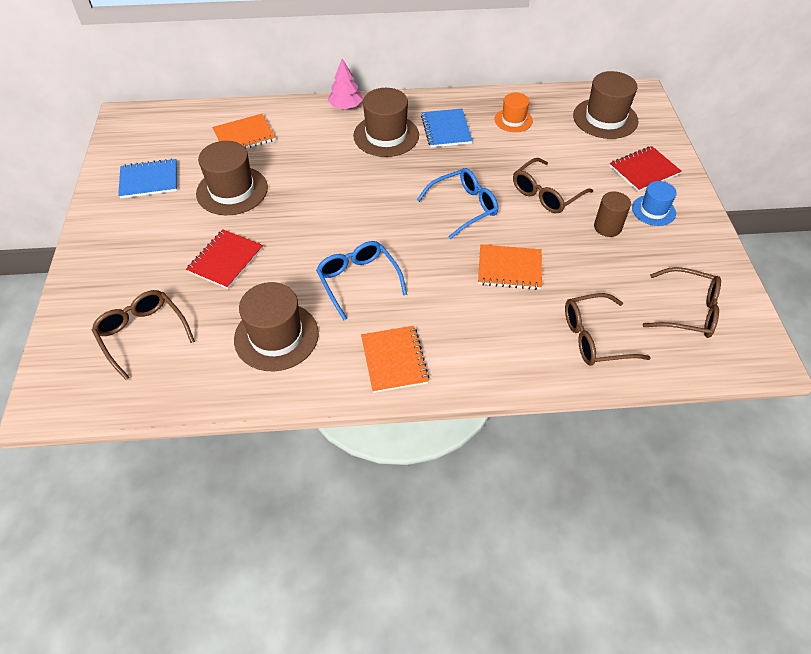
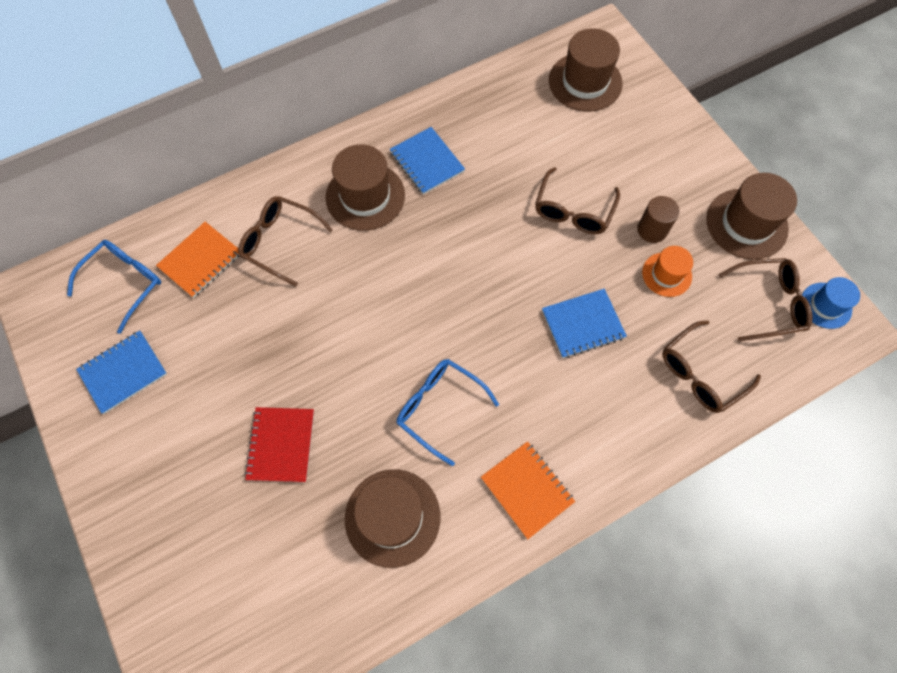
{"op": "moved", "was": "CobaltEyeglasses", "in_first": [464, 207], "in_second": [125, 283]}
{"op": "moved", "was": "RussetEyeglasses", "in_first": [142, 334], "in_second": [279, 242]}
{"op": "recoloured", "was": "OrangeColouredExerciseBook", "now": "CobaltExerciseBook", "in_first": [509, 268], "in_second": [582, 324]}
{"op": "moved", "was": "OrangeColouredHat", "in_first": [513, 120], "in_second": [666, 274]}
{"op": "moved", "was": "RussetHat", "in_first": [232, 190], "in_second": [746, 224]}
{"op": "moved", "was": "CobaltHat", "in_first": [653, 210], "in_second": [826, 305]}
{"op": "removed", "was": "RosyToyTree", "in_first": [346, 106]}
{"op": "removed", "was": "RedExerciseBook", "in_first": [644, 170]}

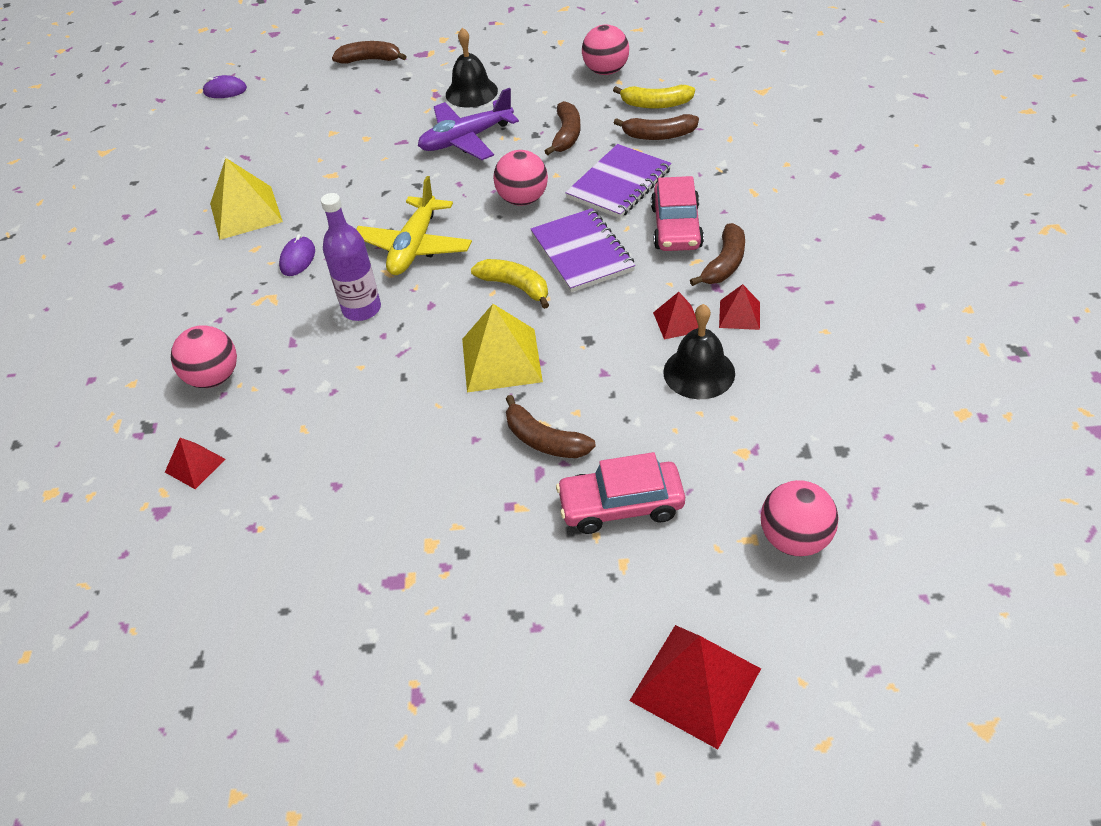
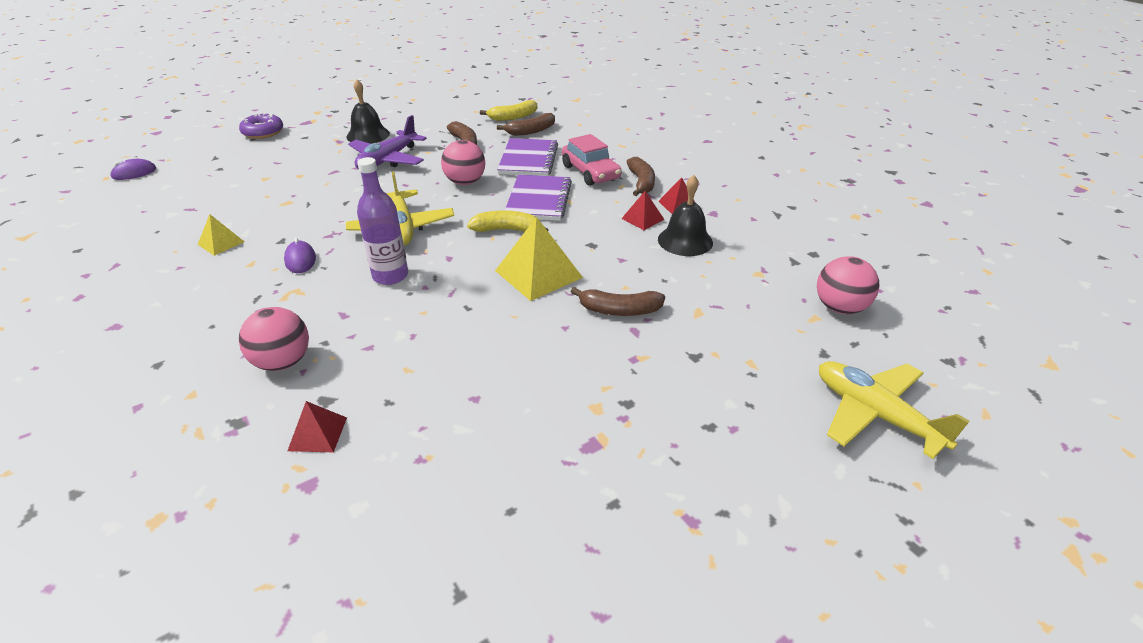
{"op": "resized", "was": "YellowPyramid", "in_first": [246, 212], "in_second": [221, 243], "ratio": 0.54}
{"op": "replaced", "was": "RussetBanana", "now": "RoyalPurpleDoughnut", "in_first": [370, 60], "in_second": [263, 132]}
{"op": "turned", "was": "RoyalPurpleExerciseBook", "in_first": [582, 253], "in_second": [538, 200], "clockwise": 60}
{"op": "replaced", "was": "RedPyramid", "now": "YellowAeroplane", "in_first": [695, 684], "in_second": [875, 415]}
{"op": "removed", "was": "RosyToyCar", "in_first": [621, 505]}
{"op": "removed", "was": "RosyBall", "in_first": [606, 71]}

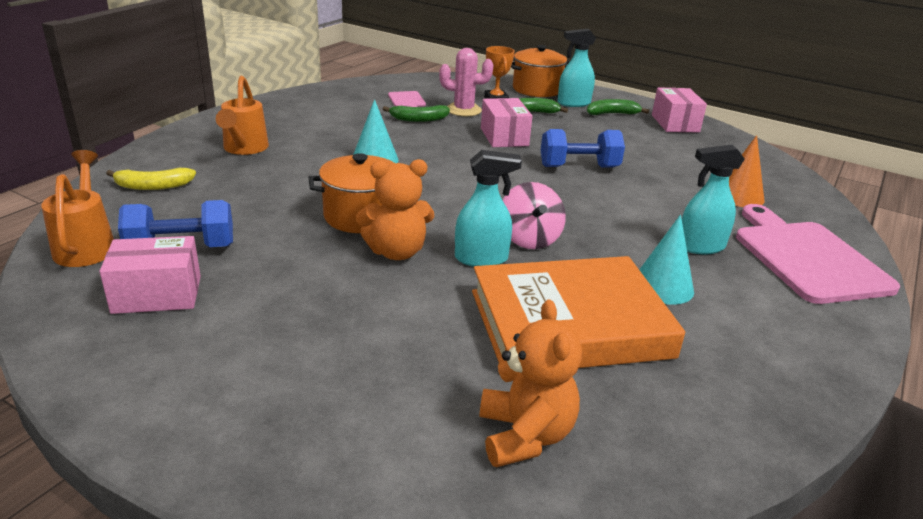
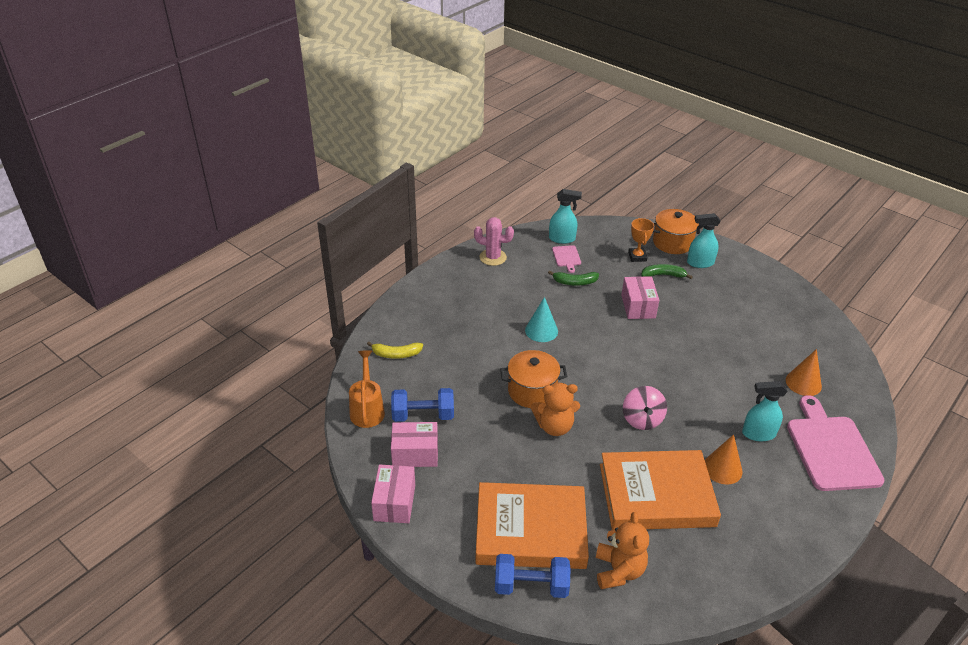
{"op": "moved", "was": "RosyParcel", "in_first": [675, 123], "in_second": [394, 502]}
{"op": "moved", "was": "RosyCactus", "in_first": [463, 110], "in_second": [493, 257]}
{"op": "added", "now": "OrangeColouredHardback", "in_second": [530, 530]}
{"op": "moved", "was": "CobaltHandWeight", "in_first": [579, 167], "in_second": [531, 586]}
{"op": "moved", "was": "TealSprayer", "in_first": [481, 259], "in_second": [562, 239]}
{"op": "recoloured", "was": "TealSolidCone", "now": "OrangeColouredSolidCone", "in_first": [662, 286], "in_second": [722, 468]}
{"op": "removed", "was": "OrangeColouredWateringCan", "in_first": [244, 149]}
{"op": "removed", "was": "LeafGreenBanana", "in_first": [612, 114]}

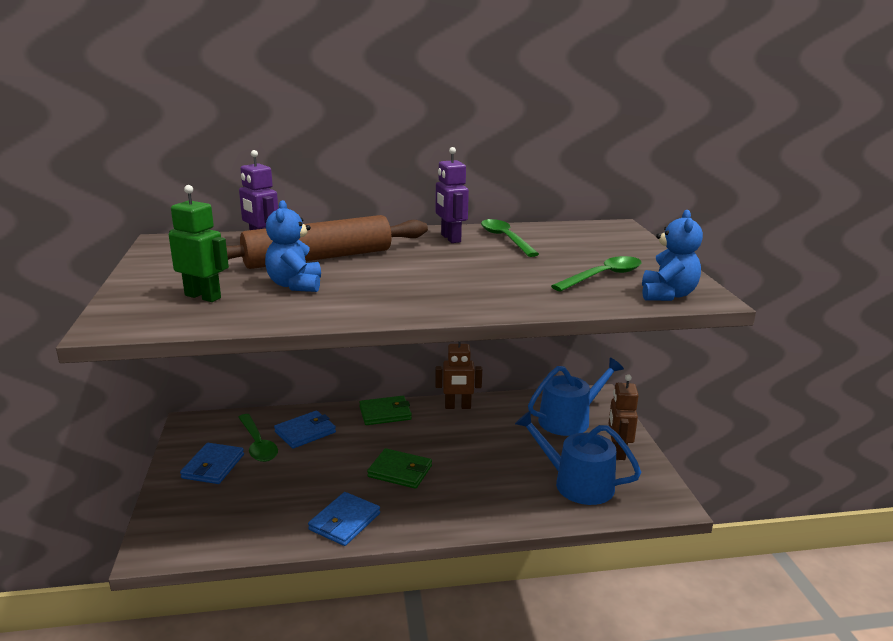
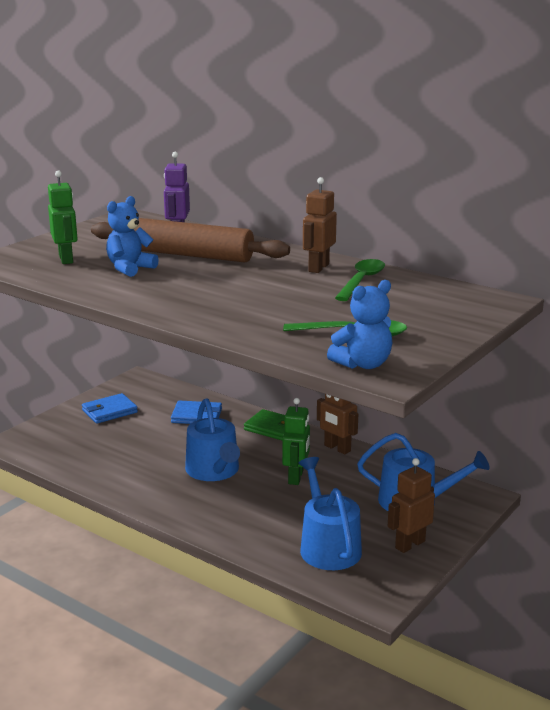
{"op": "replaced", "was": "LeafGreenBillfold", "now": "CobaltWateringCan", "in_first": [400, 471], "in_second": [214, 471]}
{"op": "added", "now": "LeafGreenRobot", "in_second": [296, 477]}
{"op": "recoloured", "was": "RoyalPurpleRobot", "now": "RussetRobot", "in_first": [450, 238], "in_second": [318, 268]}
{"op": "removed", "was": "LeafGreenTablespoon", "in_first": [258, 445]}
{"op": "removed", "was": "CobaltBillfold", "in_first": [344, 521]}

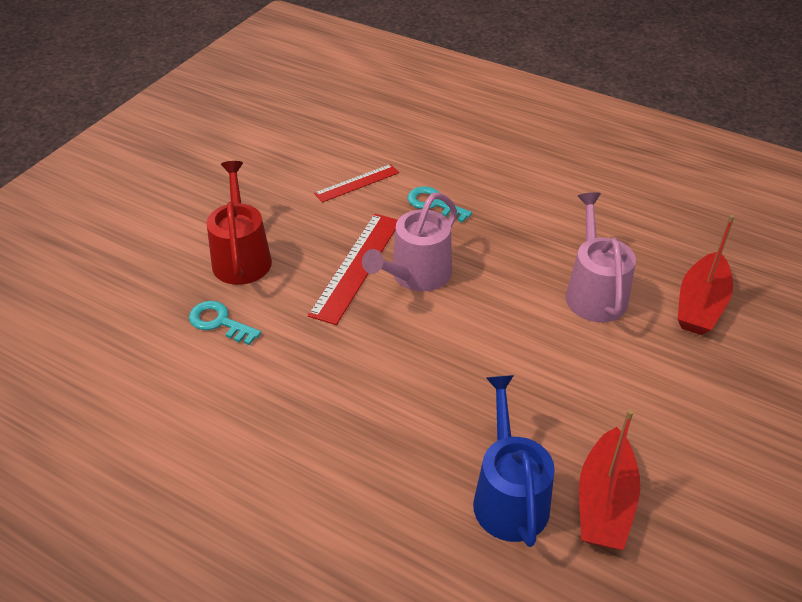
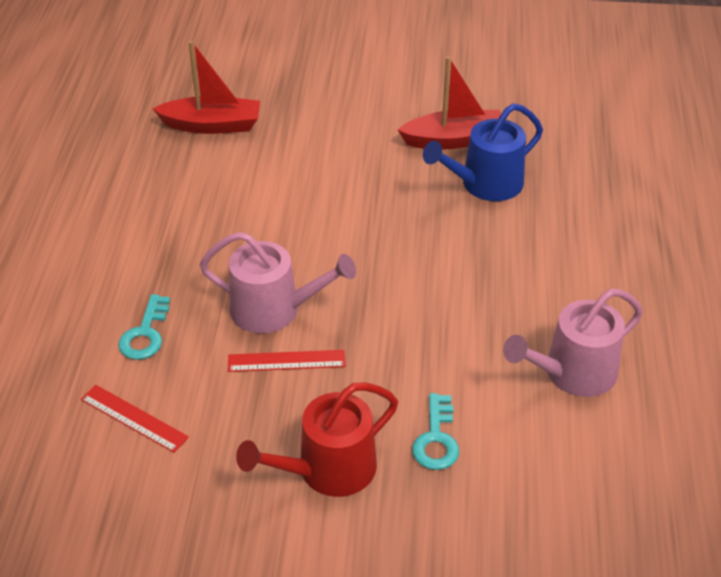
{"op": "resized", "was": "RedMeasuringStick", "in_first": [356, 266], "in_second": [286, 361], "ratio": 0.61}
{"op": "moved", "was": "RosyWateringCan", "in_first": [594, 293], "in_second": [573, 373]}

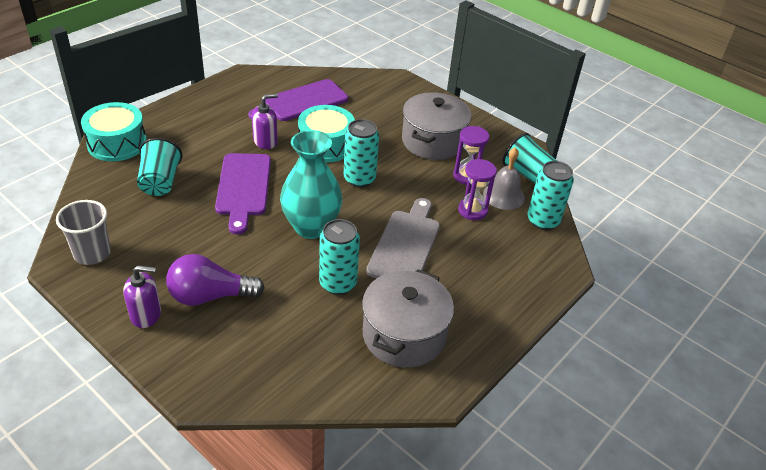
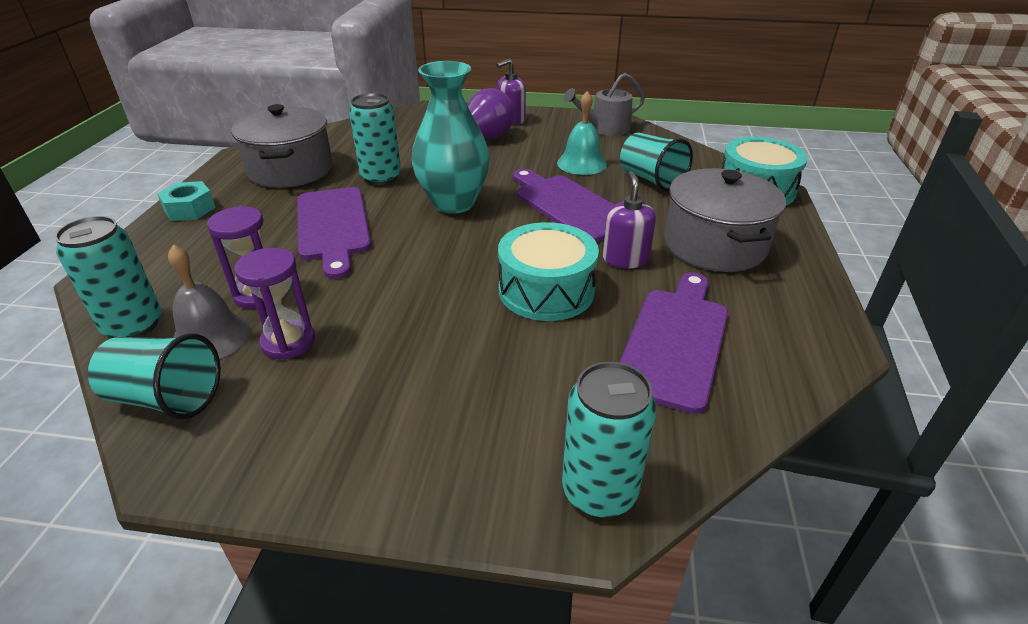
{"op": "added", "now": "TealHexNut", "in_second": [189, 209]}
{"op": "recoloured", "was": "GreyBreadBoard", "now": "RoyalPurpleBreadBoard", "in_first": [405, 244], "in_second": [333, 226]}
{"op": "added", "now": "TealBell", "in_second": [581, 163]}
{"op": "moved", "was": "TealTin", "in_first": [359, 179], "in_second": [599, 491]}
{"op": "replaced", "was": "GreyTumbler", "now": "GreyWateringCan", "in_first": [92, 253], "in_second": [605, 128]}
{"op": "turned", "was": "RoyalPurpleSoapDispenser", "in_first": [265, 141], "in_second": [625, 259], "clockwise": 150}
{"op": "moved", "was": "GreyPot", "in_first": [433, 141], "in_second": [714, 245]}

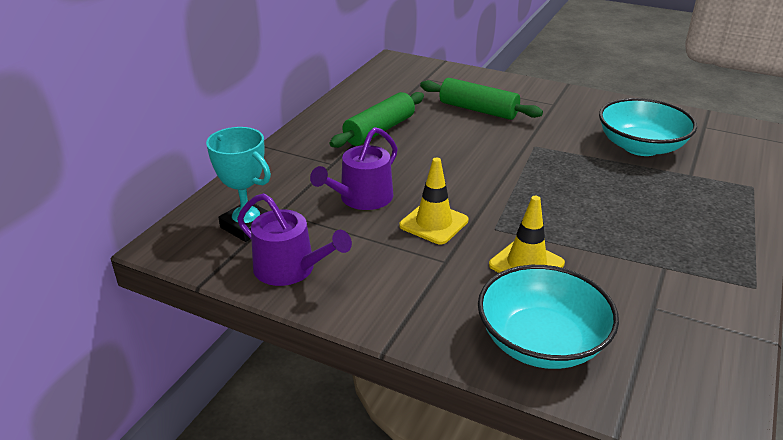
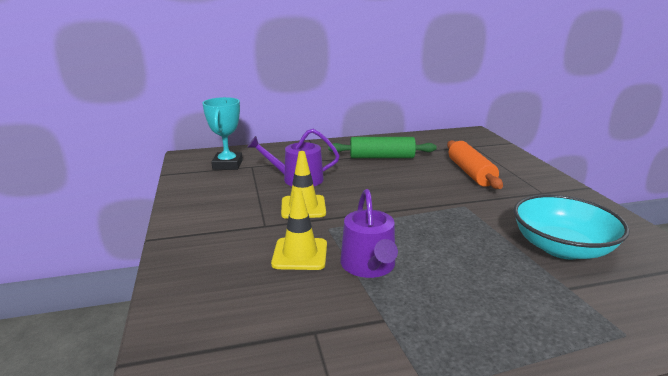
{"op": "moved", "was": "RoyalPurpleWateringCan", "in_first": [290, 269], "in_second": [369, 266]}
{"op": "recoloured", "was": "LeafGreenDoughRoller", "now": "OrangeColouredDoughRoller", "in_first": [478, 110], "in_second": [470, 173]}
{"op": "removed", "was": "TealServingBowl", "in_first": [541, 342]}

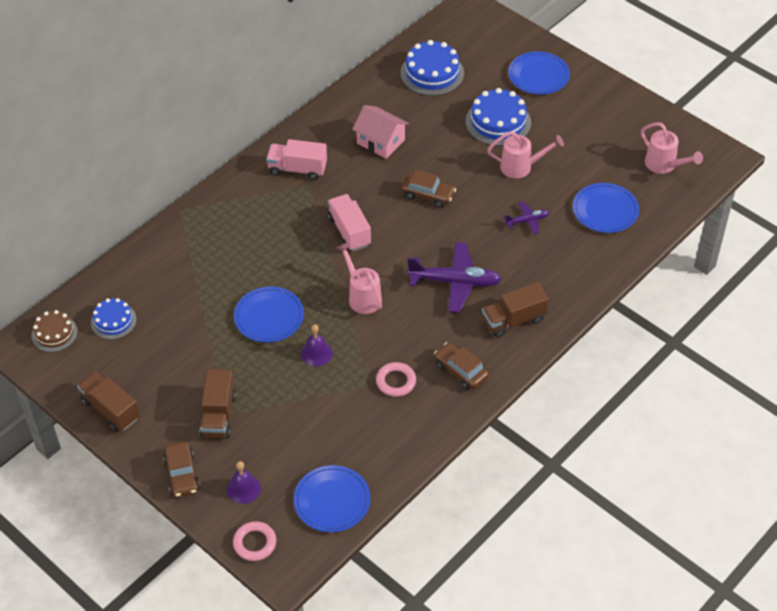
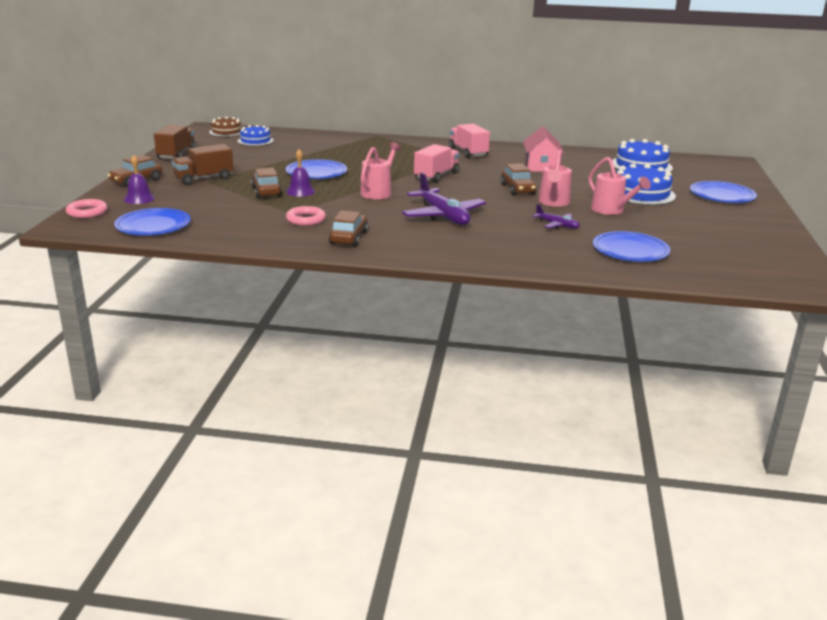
{"op": "added", "now": "RussetToyCar", "in_second": [266, 192]}
{"op": "moved", "was": "RosyWateringCan", "in_first": [664, 165], "in_second": [553, 202]}
{"op": "removed", "was": "RussetToyTruck", "in_first": [513, 320]}

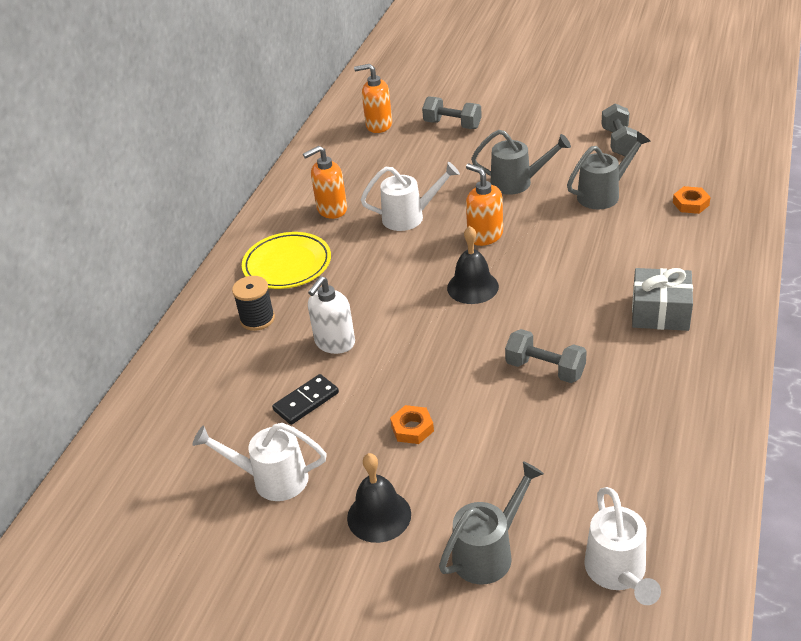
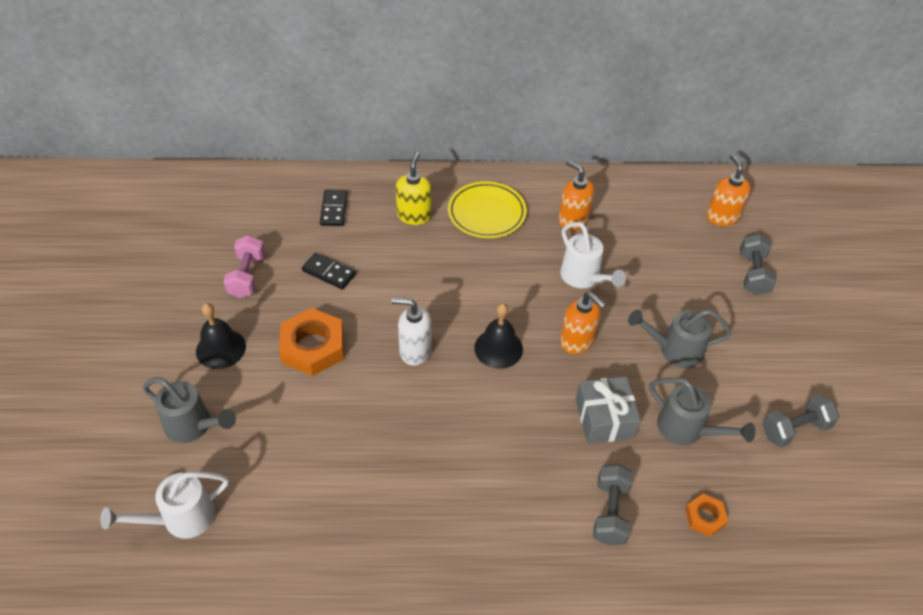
{"op": "replaced", "was": "SnowWhiteWateringCan", "now": "RosyHandWeight", "in_first": [272, 479], "in_second": [247, 276]}
{"op": "resized", "was": "OrangeColouredHexNut", "in_first": [412, 428], "in_second": [313, 347], "ratio": 1.93}
{"op": "added", "now": "JetBlackDominoTile", "in_second": [334, 209]}
{"op": "moved", "was": "SnowWhiteSoapDispenser", "in_first": [334, 343], "in_second": [414, 350]}
{"op": "replaced", "was": "JetBlackBobbin", "now": "YellowSoapDispenser", "in_first": [257, 319], "in_second": [414, 215]}
{"op": "turned", "was": "OrangeColouredSoapDispenser", "in_first": [485, 236], "in_second": [577, 341], "clockwise": 105}
{"op": "moved", "was": "GreyPresent", "in_first": [660, 312], "in_second": [604, 418]}
{"op": "moved", "was": "GreyHandWeight", "in_first": [545, 369], "in_second": [610, 512]}
{"op": "turned", "was": "GreyWateringCan", "in_first": [517, 183], "in_second": [675, 350], "clockwise": 105}

